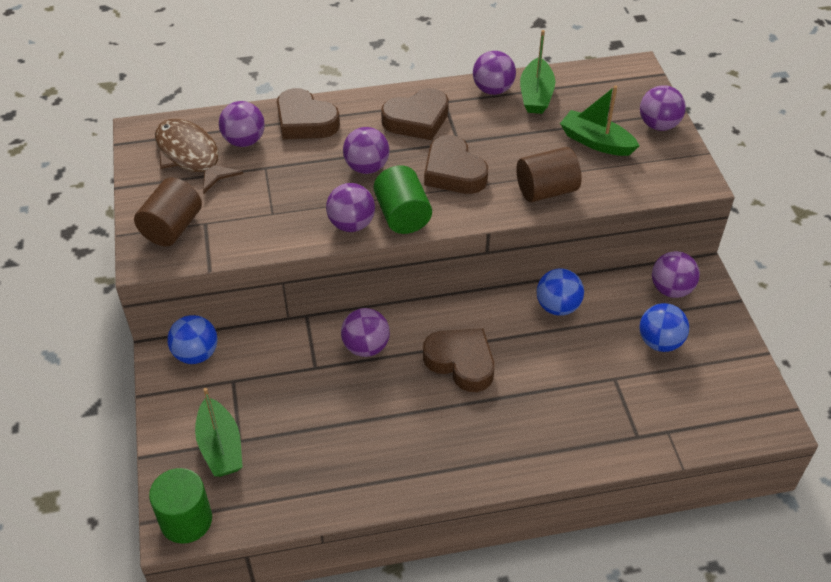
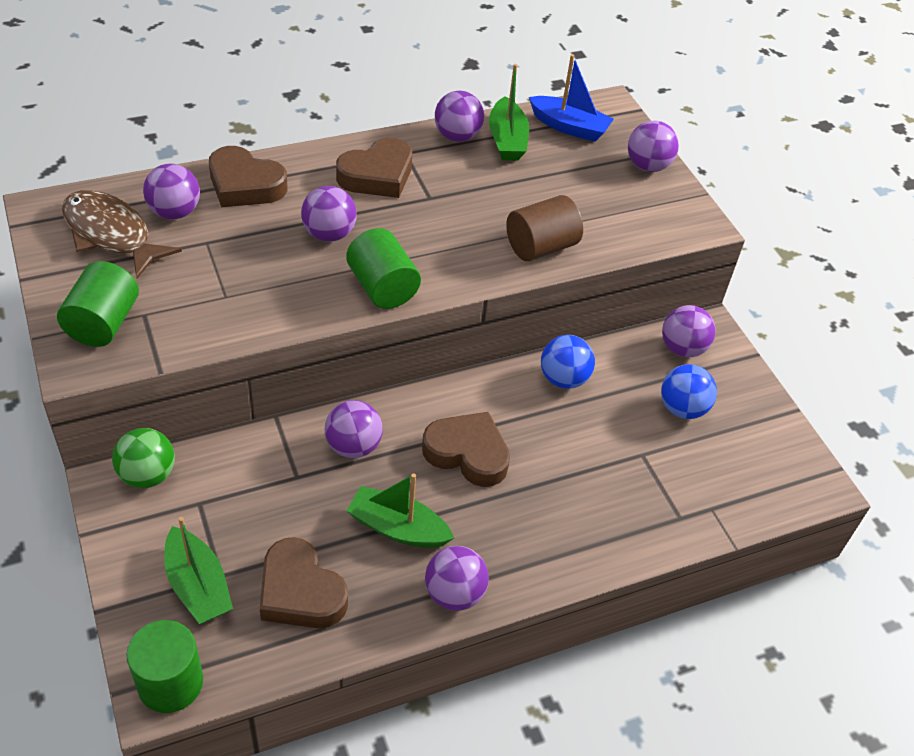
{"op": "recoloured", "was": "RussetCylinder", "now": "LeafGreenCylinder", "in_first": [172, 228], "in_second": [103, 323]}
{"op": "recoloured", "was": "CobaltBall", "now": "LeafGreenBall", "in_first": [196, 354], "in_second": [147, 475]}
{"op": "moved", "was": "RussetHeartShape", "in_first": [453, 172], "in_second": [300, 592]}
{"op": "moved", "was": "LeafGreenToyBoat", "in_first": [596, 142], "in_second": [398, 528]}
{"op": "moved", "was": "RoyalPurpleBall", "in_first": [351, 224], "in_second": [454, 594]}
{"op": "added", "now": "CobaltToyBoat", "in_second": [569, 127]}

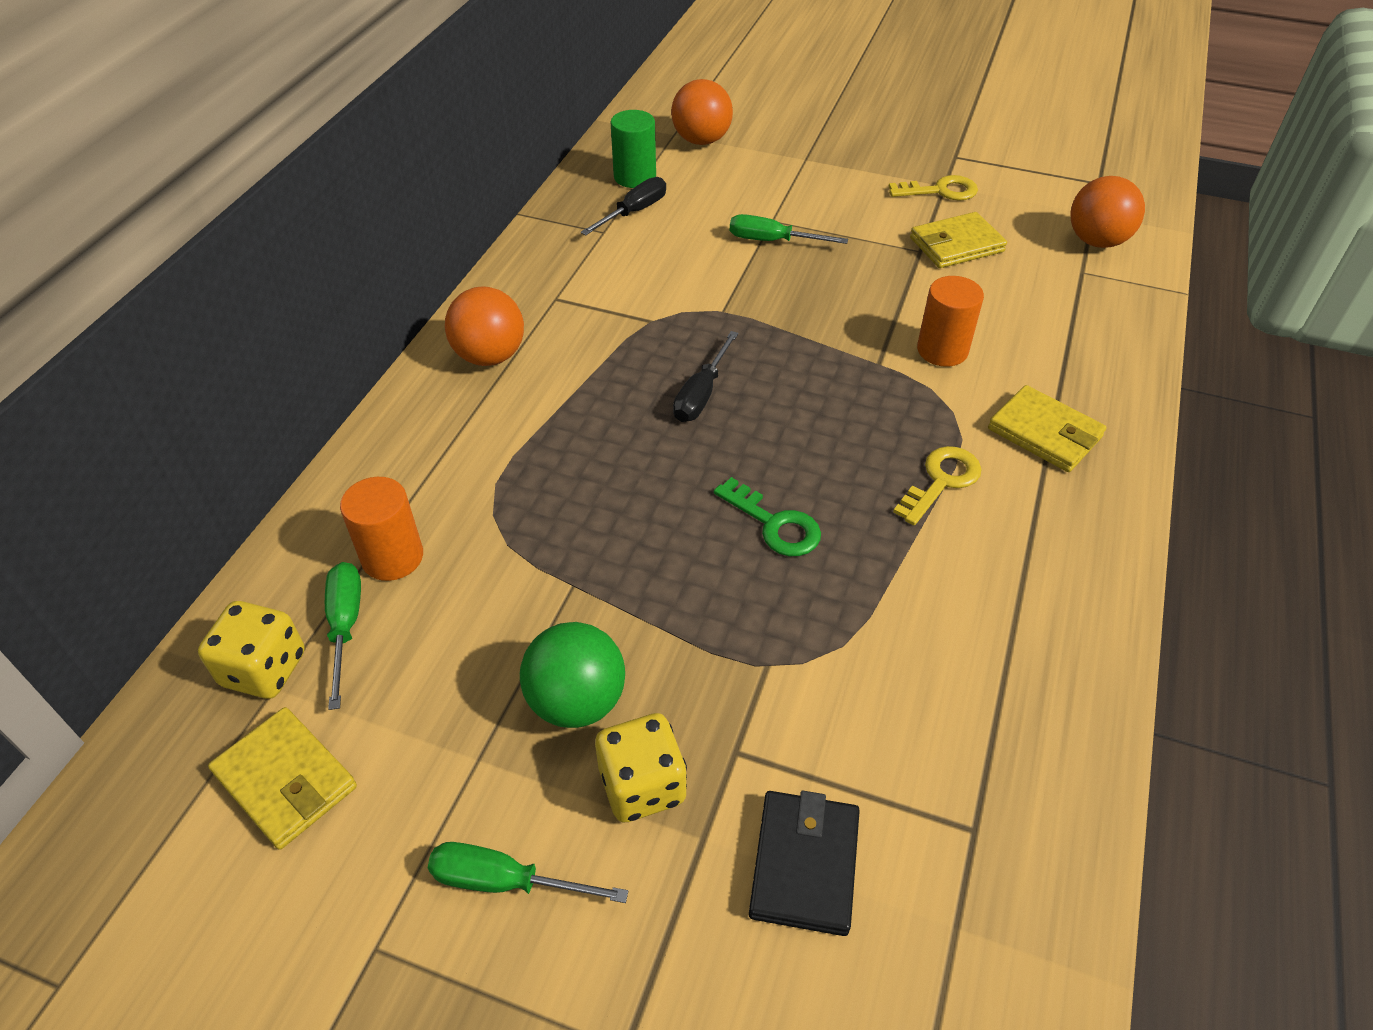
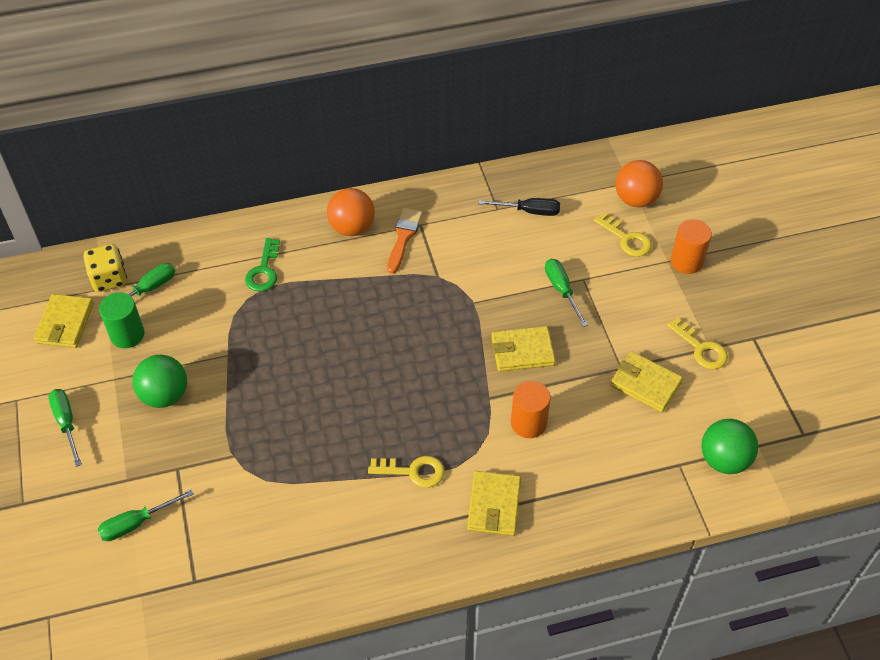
{"op": "replaced", "was": "JetBlackBillfold", "now": "LeafGreenScrewdriver", "in_first": [804, 864], "in_second": [136, 523]}
{"op": "moved", "was": "LeafGreenCylinder", "in_first": [635, 177], "in_second": [127, 335]}
{"op": "moved", "was": "LeafGreenDoorKey", "in_first": [774, 524], "in_second": [264, 270]}
{"op": "added", "now": "OrangeColouredPaintBrush", "in_second": [403, 237]}
{"op": "added", "now": "YellowBillfold", "in_second": [522, 351]}
{"op": "added", "now": "YellowDoorKey", "in_second": [626, 239]}
{"op": "moved", "was": "OrangeColouredCylinder", "in_first": [392, 557], "in_second": [686, 261]}
{"op": "recoloured", "was": "OrangeColouredBall", "now": "LeafGreenBall", "in_first": [1096, 241], "in_second": [724, 460]}
{"op": "removed", "was": "YellowDice", "in_first": [642, 785]}
{"op": "removed", "was": "JetBlackScrewdriver", "in_first": [702, 394]}

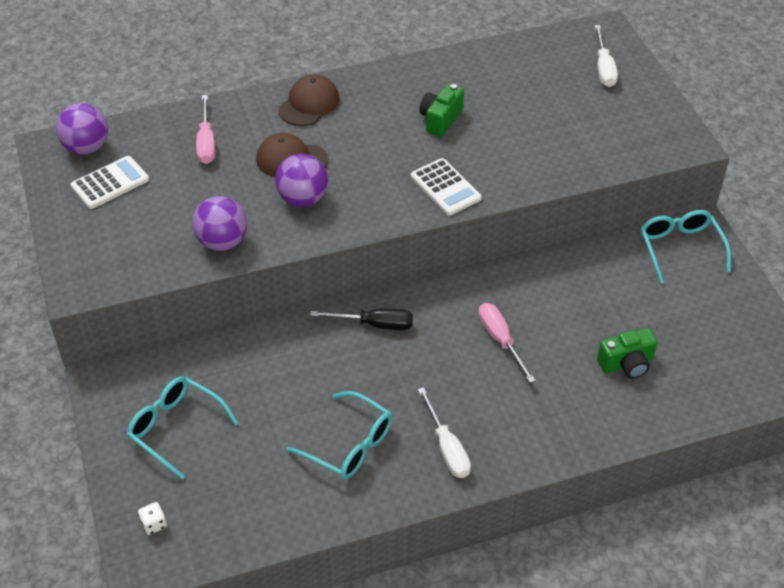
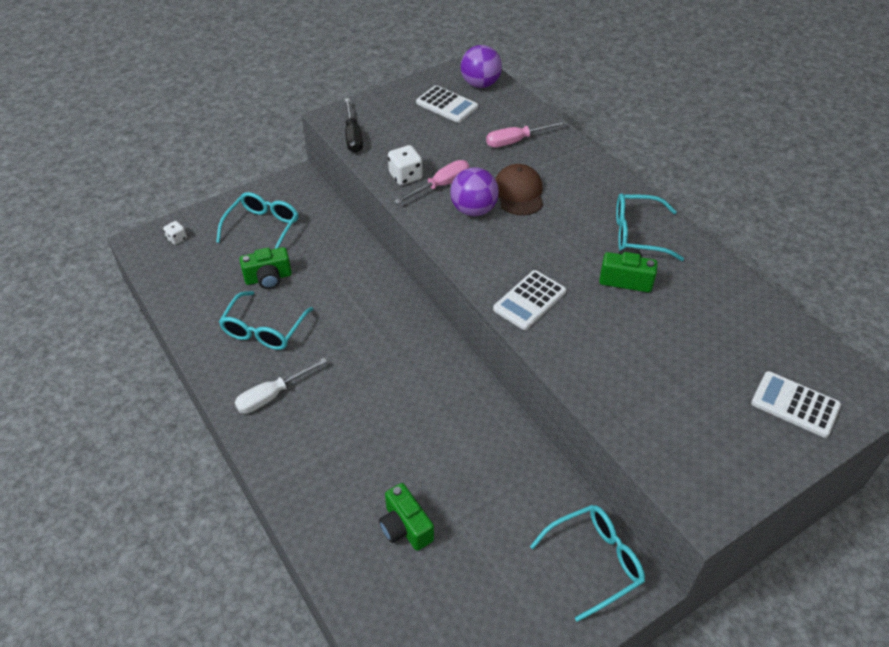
{"op": "added", "now": "LeafGreenPhotoCamera", "in_second": [268, 278]}
{"op": "moved", "was": "JetBlackScrewdriver", "in_first": [375, 324], "in_second": [353, 136]}
{"op": "replaced", "was": "RoyalPurpleBall", "now": "SnowWhiteDice", "in_first": [222, 242], "in_second": [405, 176]}
{"op": "moved", "was": "RosyScrewdriver", "in_first": [500, 340], "in_second": [441, 185]}
{"op": "added", "now": "TealEyeglasses", "in_second": [637, 234]}
{"op": "replaced", "was": "SnowWhiteScrewdriver", "now": "SnowWhiteAddingMachine", "in_first": [604, 68], "in_second": [795, 404]}
{"op": "removed", "was": "RussetPeakedCap", "in_first": [309, 104]}

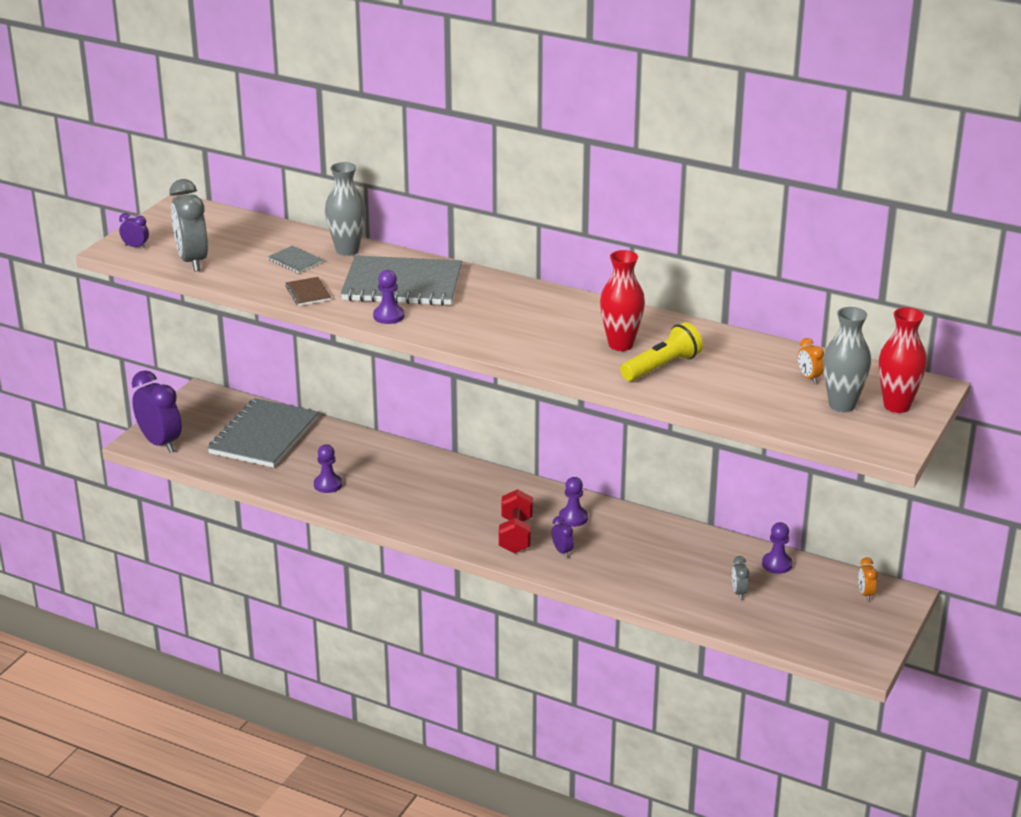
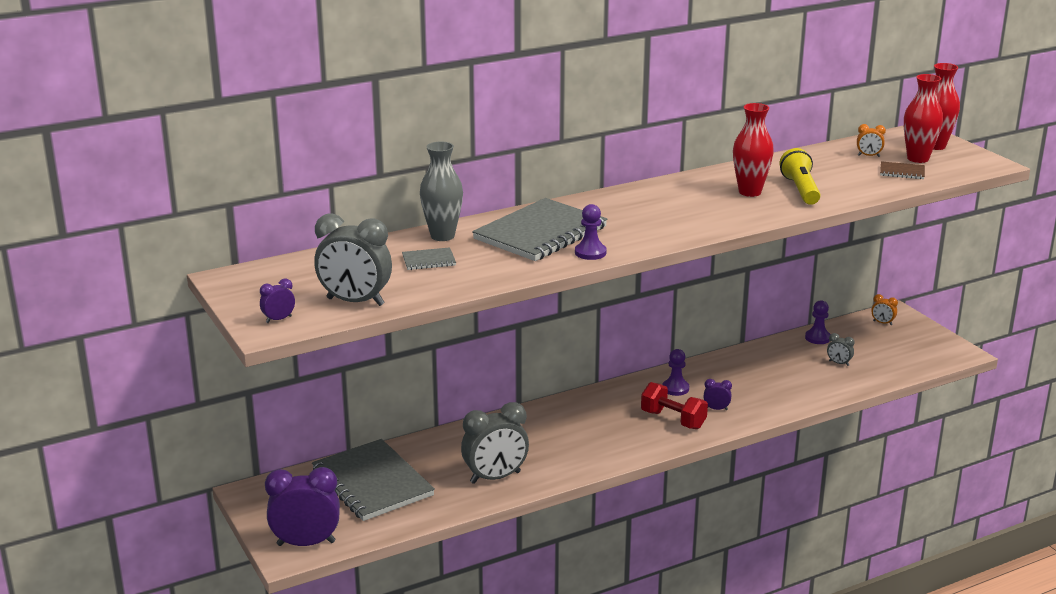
{"op": "replaced", "was": "RoyalPurplePawn", "now": "GreyBedsideClock", "in_first": [328, 485], "in_second": [495, 477]}
{"op": "moved", "was": "RussetExerciseBook", "in_first": [308, 293], "in_second": [902, 172]}
{"op": "recoloured", "was": "GreyVase", "now": "RedVase", "in_first": [842, 405], "in_second": [918, 159]}

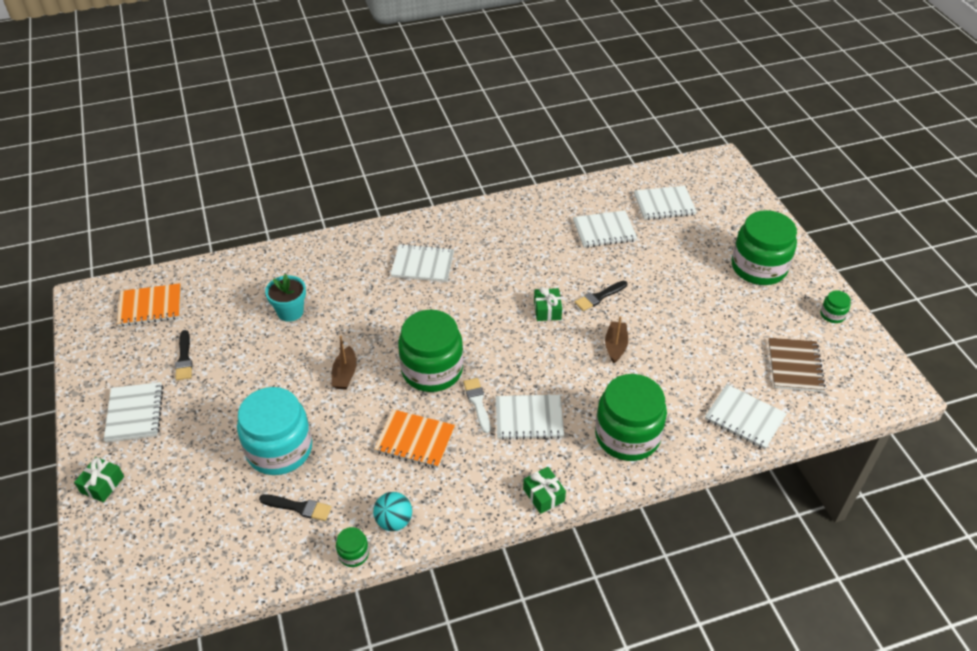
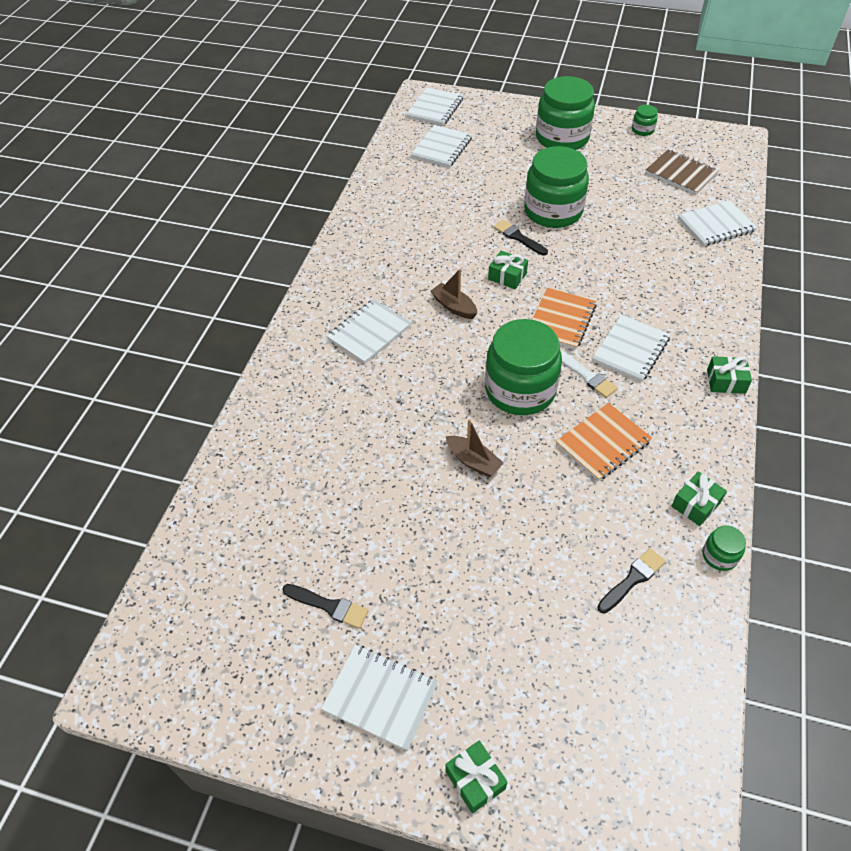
{"op": "moved", "was": "SnowWhiteExerciseBook", "in_first": [604, 231], "in_second": [435, 108]}
{"op": "moved", "was": "RussetToyBoat", "in_first": [615, 346], "in_second": [454, 307]}
{"op": "turned", "was": "JetBlackPaintBrush", "in_first": [599, 297], "in_second": [518, 237], "clockwise": 135}
{"op": "moved", "was": "LeafGreenJar", "in_first": [627, 436], "in_second": [553, 211]}
{"op": "moved", "was": "OrangeColouredExerciseBook", "in_first": [150, 306], "in_second": [561, 320]}
{"op": "turned", "was": "SnowWhitePaintBrush", "in_first": [477, 403], "in_second": [587, 376], "clockwise": -150}
{"op": "replaced", "was": "TealBall", "now": "LeafGreenPresent", "in_first": [394, 521], "in_second": [696, 504]}
{"op": "removed", "was": "TealJar", "in_first": [279, 449]}
{"op": "removed", "was": "TealPottedPlant", "in_first": [290, 312]}

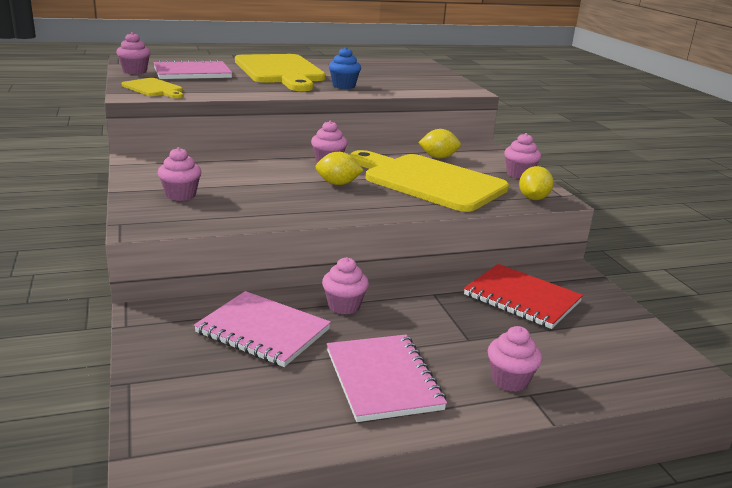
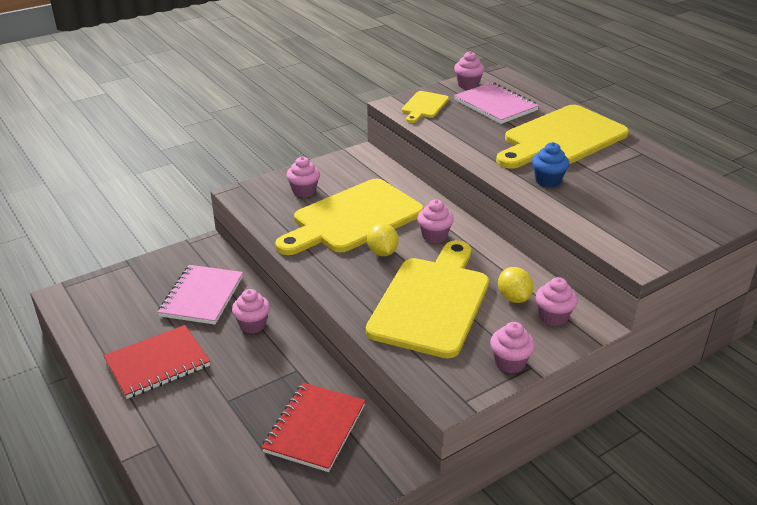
{"op": "recoloured", "was": "RosyExerciseBook", "now": "RedExerciseBook", "in_first": [383, 379], "in_second": [157, 364]}
{"op": "added", "now": "YellowBreadBoard", "in_second": [353, 218]}
{"op": "moved", "was": "RosyFairyCake", "in_first": [510, 380], "in_second": [553, 317]}
{"op": "removed", "was": "YellowToyLemon", "in_first": [533, 198]}

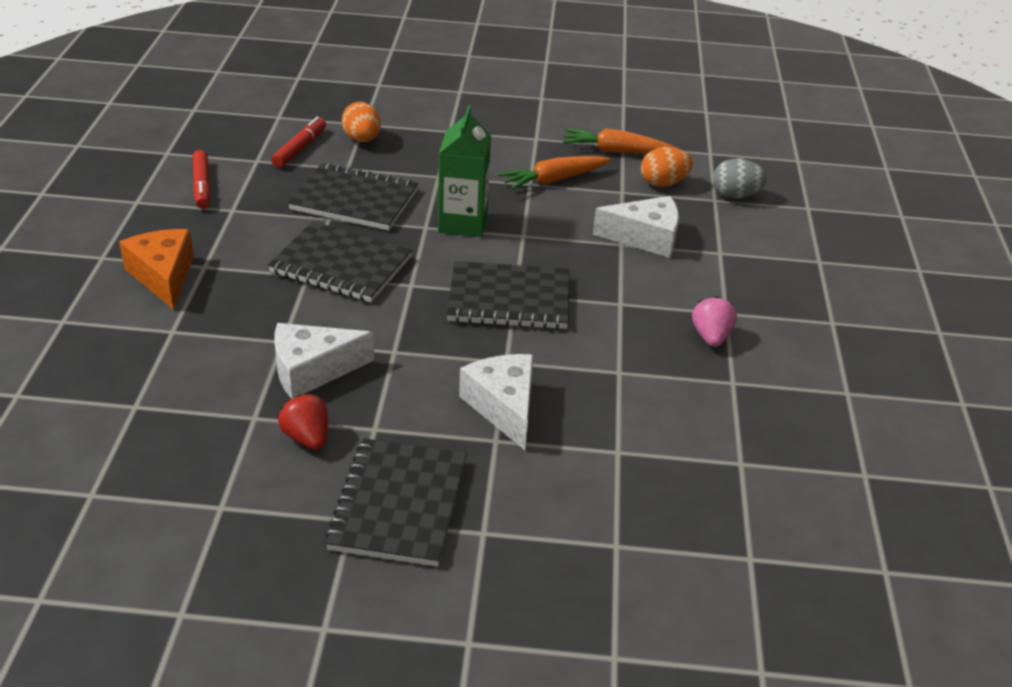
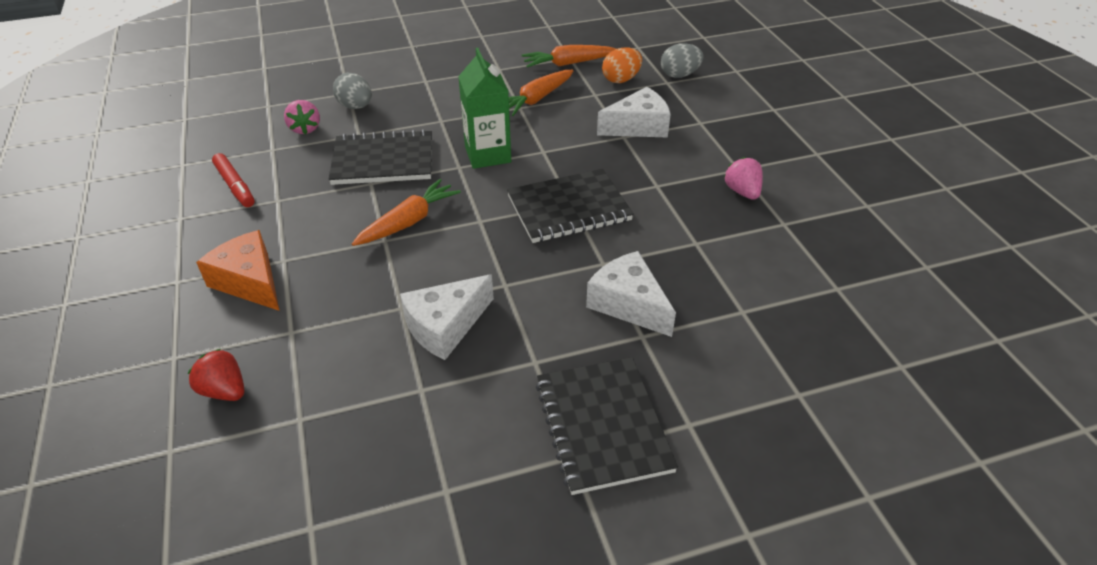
{"op": "moved", "was": "RedStrawberry", "in_first": [307, 438], "in_second": [224, 390]}
{"op": "replaced", "was": "RedMarkerPen", "now": "RosyStrawberry", "in_first": [299, 149], "in_second": [305, 129]}
{"op": "recoloured", "was": "OrangeColouredEgg", "now": "GreyEgg", "in_first": [362, 139], "in_second": [355, 106]}
{"op": "replaced", "was": "JetBlackExerciseBook", "now": "OrangeColouredCarrot", "in_first": [341, 265], "in_second": [408, 222]}

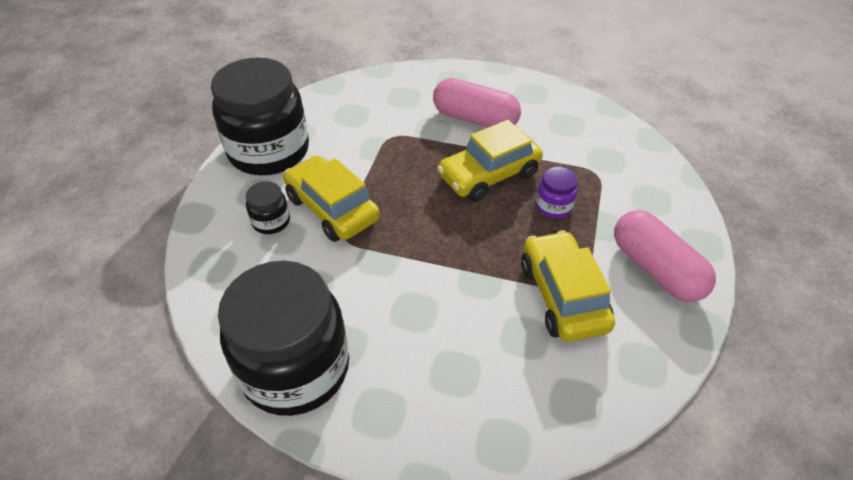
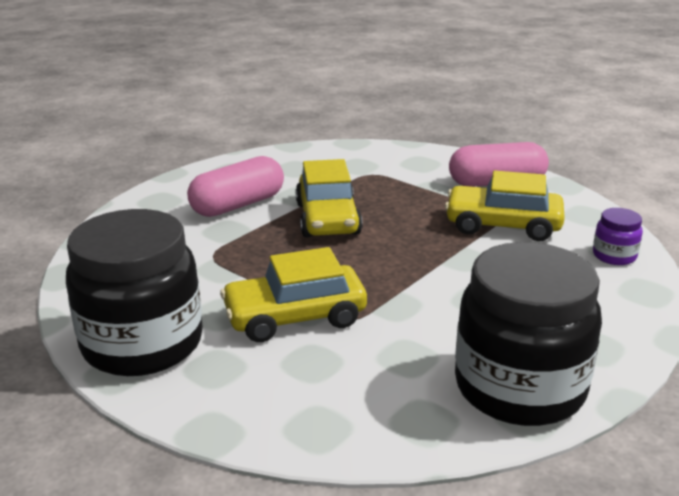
{"op": "moved", "was": "RoyalPurpleJar", "in_first": [553, 206], "in_second": [614, 256]}
{"op": "removed", "was": "JetBlackJar", "in_first": [271, 221]}

